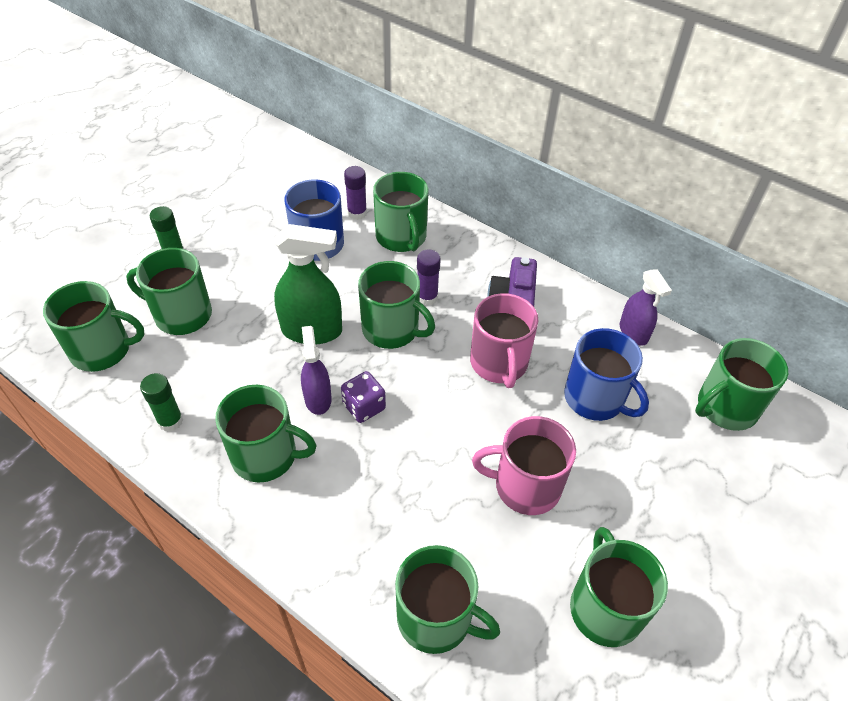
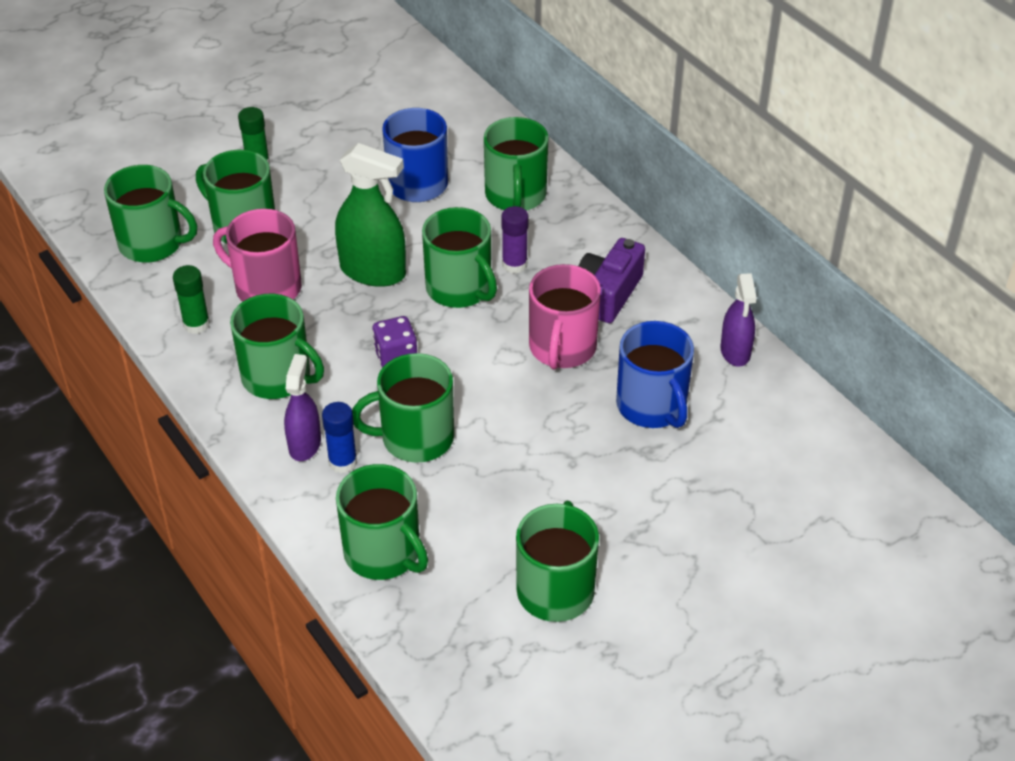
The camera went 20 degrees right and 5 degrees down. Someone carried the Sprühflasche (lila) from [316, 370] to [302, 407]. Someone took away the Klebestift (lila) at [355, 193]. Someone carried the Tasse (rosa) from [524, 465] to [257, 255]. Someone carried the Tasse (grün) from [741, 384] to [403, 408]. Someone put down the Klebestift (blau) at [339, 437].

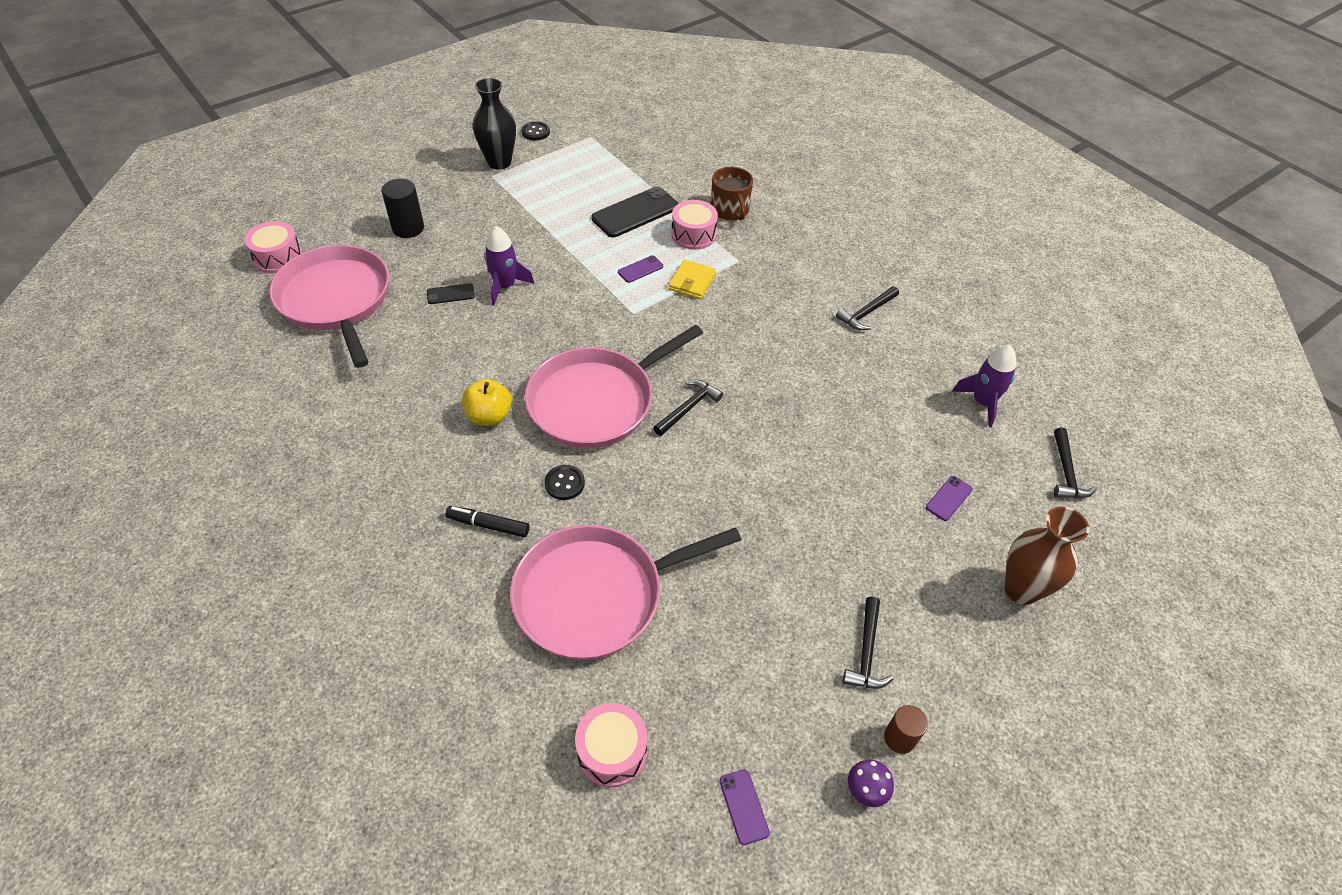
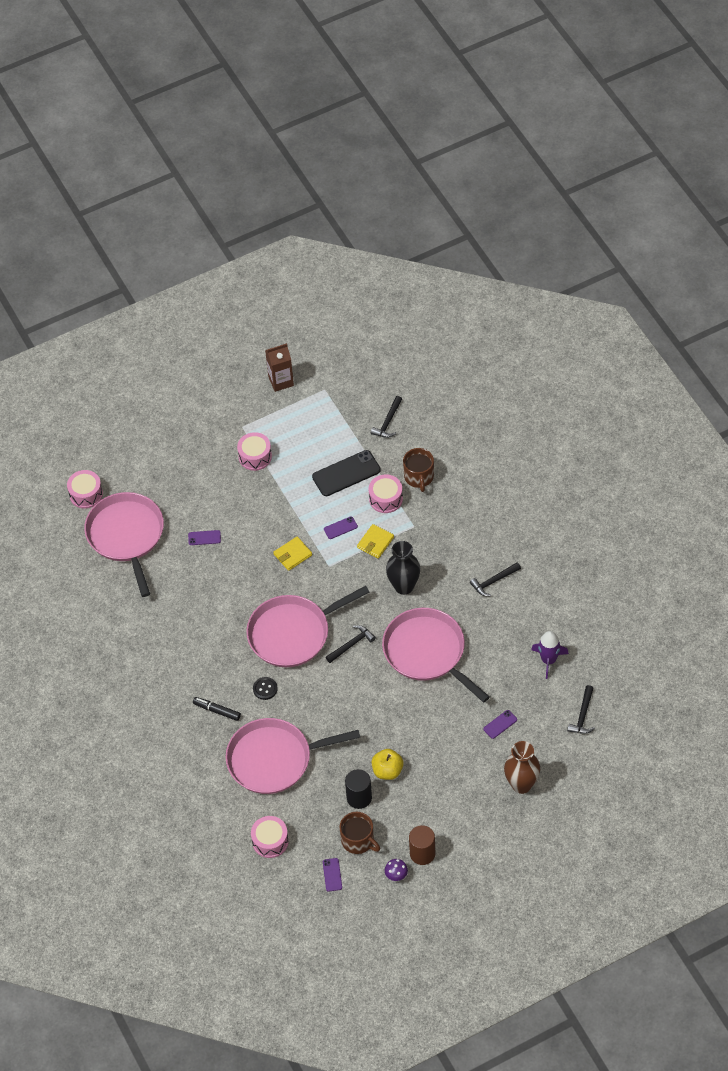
The camera went 15 degrees right and 5 degrees up. Someone carried the Vollzylinder (schwarz) from [403, 208] to [358, 789]. Someone repainted the Handy (schwarz) at [450, 293], which became the Handy (lila) at [204, 537]. Someone carried the Apfel (gelb) from [487, 402] to [388, 764]. Someone carried the Vase (schwarz) from [494, 124] to [403, 568]. Someone took away the Rakete (lila) at [509, 266]. Someone swapped the Knopf (schwarz) at [535, 131] for the Getränkekarton (braun) at [279, 367]. Someone carried the Hammer (schwarz) from [868, 643] to [386, 417]. Someone scaled the Vollzylinder (braun) at [906, 729] by 1.51. Someone put down the Trommel (rosa) at [254, 451]. Someone put down the Geldbörse (gelb) at [292, 553]. Someone put down the Tasse (braun) at [360, 833]. Someone put down the Pfanne (rosa) at [436, 655].

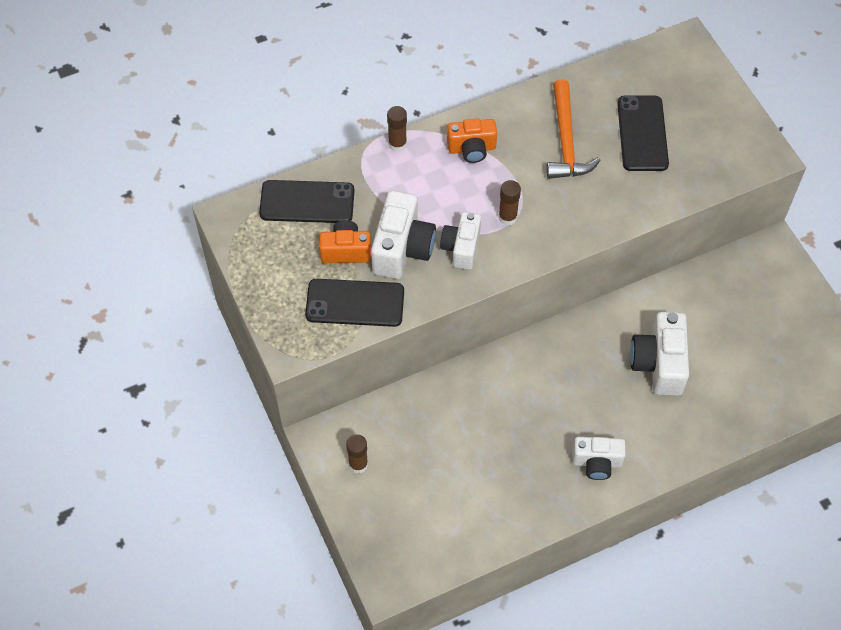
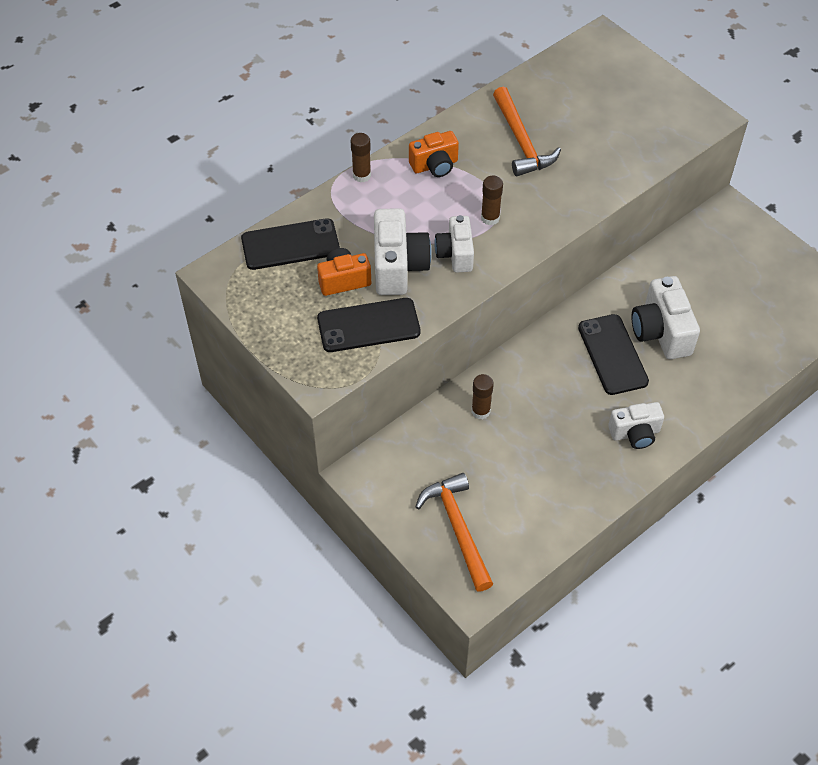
The camera went 15 degrees left and 5 degrees down. Someone carried the Klebestift (braun) from [357, 454] to [483, 396]. Someone carried the Handy (schwarz) from [643, 133] to [613, 354]. Someone put down the Hammer (orange) at [454, 532].

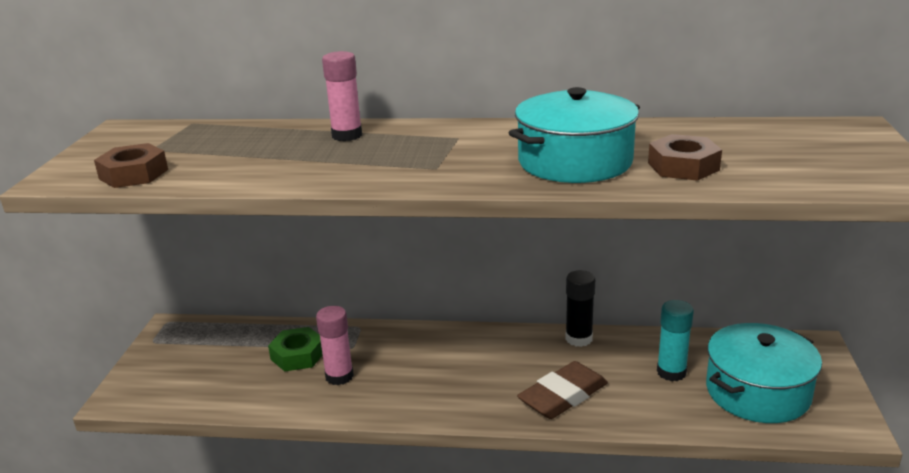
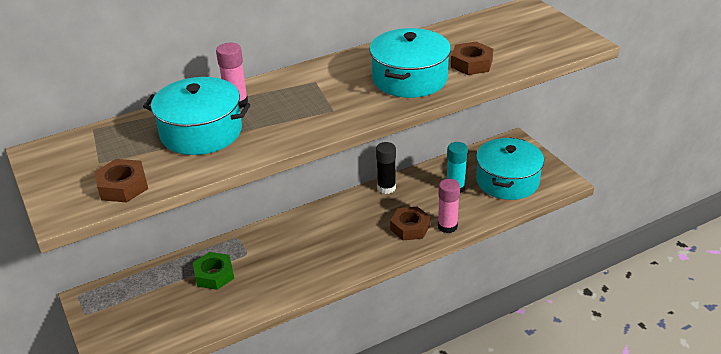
The camera went 35 degrees left and 10 degrees up. Someone carried the Klebestift (rosa) from [335, 345] to [449, 206]. Someone swapped the Radiergummi (braun) at [562, 390] for the Sechskantmutter (braun) at [410, 224]. Someone put down the Kochtopf (türkis) at [196, 116].

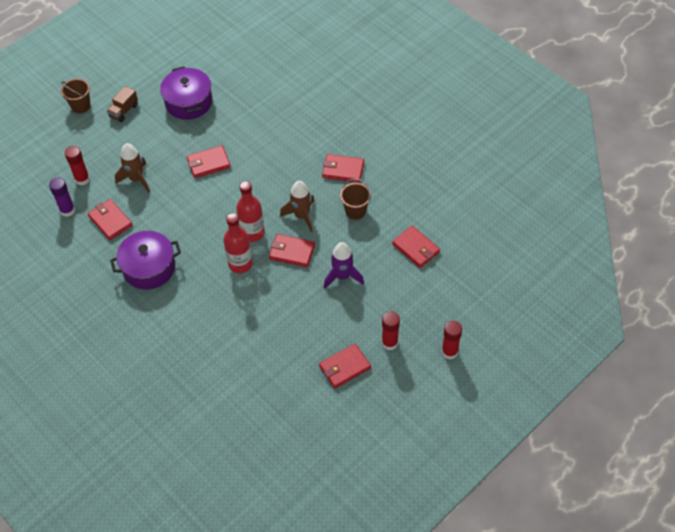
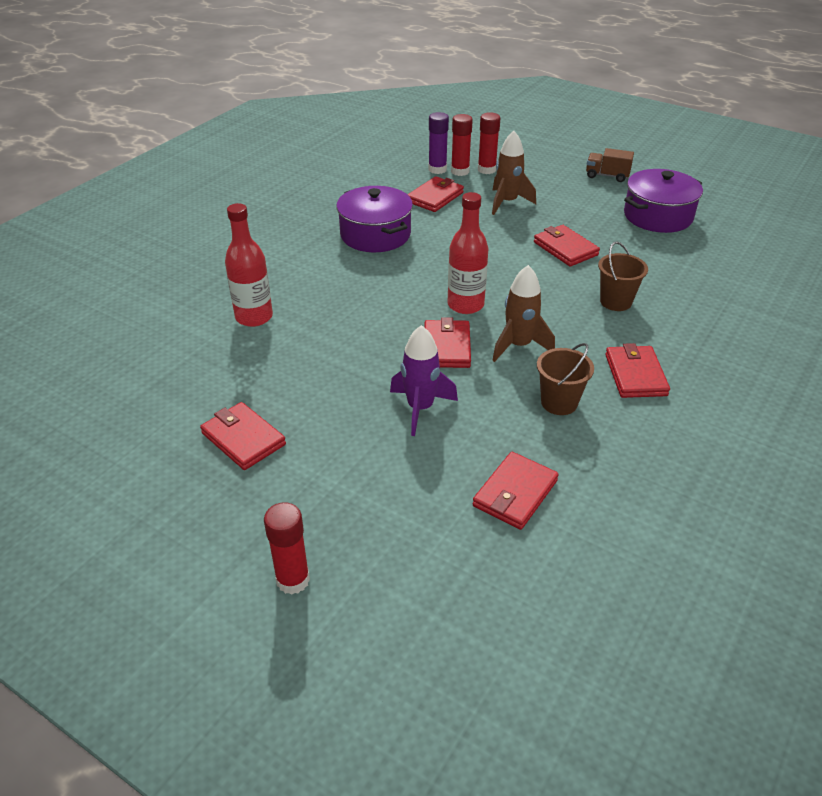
The camera went 75 degrees right and 15 degrees down. Someone carried the Eimer (braun) from [76, 96] to [623, 276]. Someone carried the Flasche (rot) from [238, 243] to [249, 265]. Someone carried the Klebestift (rot) from [391, 330] to [462, 145].

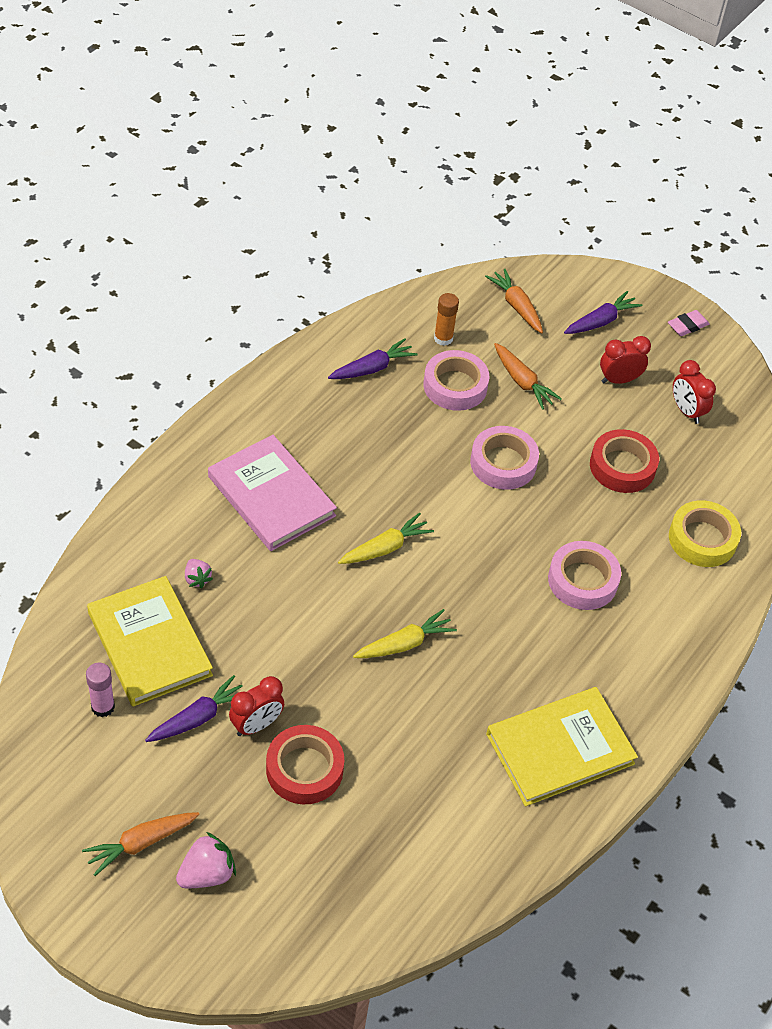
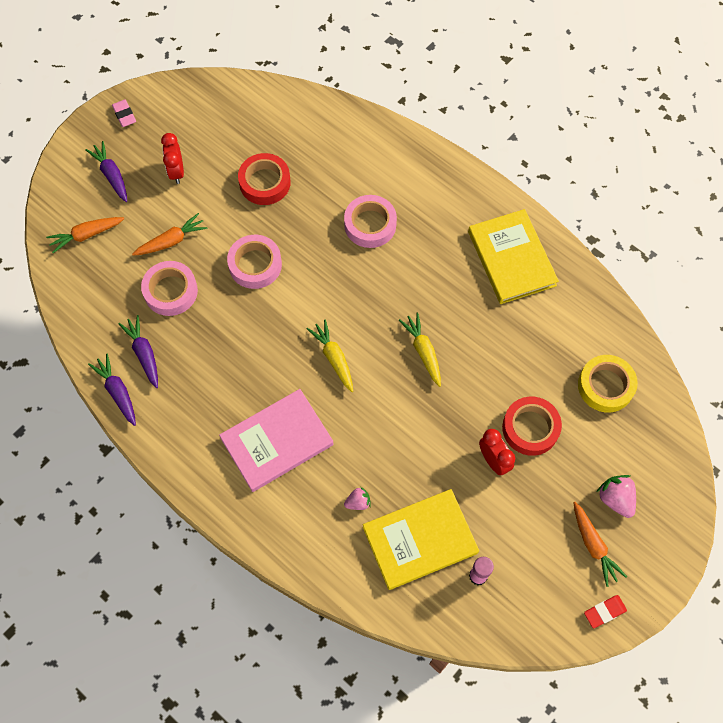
The camera went 80 degrees left and 15 degrees up. Someone carried the Karotte (lila) from [194, 708] to [112, 390]. Someone took away the Klebestift (orange) at [446, 319]. Someone carried the Klebeband (gelb) from [705, 533] to [608, 384]. Someone took away the Wecker (rot) at [694, 392]. Someone put down the Radiergummi (rot) at [605, 611].

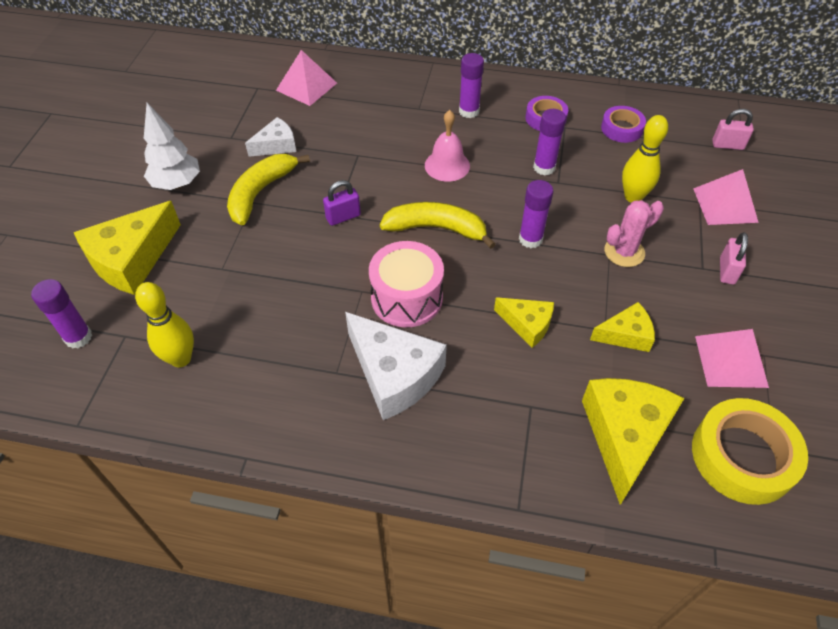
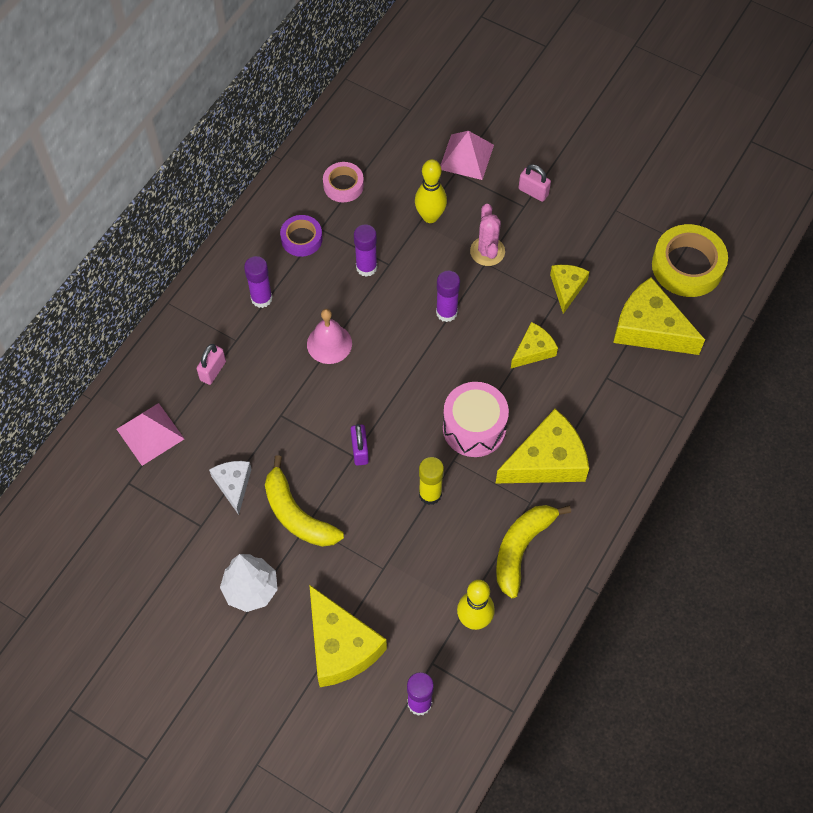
The camera went 70 degrees left and 10 degrees up. Someone repainted the Käse (weiß) at [396, 366], which became the Käse (gelb) at [542, 446]. Someone carried the Banane (gelb) from [438, 225] to [533, 551]. Someone repainted the Klebeband (lila) at [623, 124], which became the Klebeband (rosa) at [343, 182]. Someone took away the Pyramide (rosa) at [732, 358]. Someone carried the Vorhängeschloss (rosa) from [733, 129] to [211, 364]. Someone put down the Klebestift (gelb) at [431, 481].

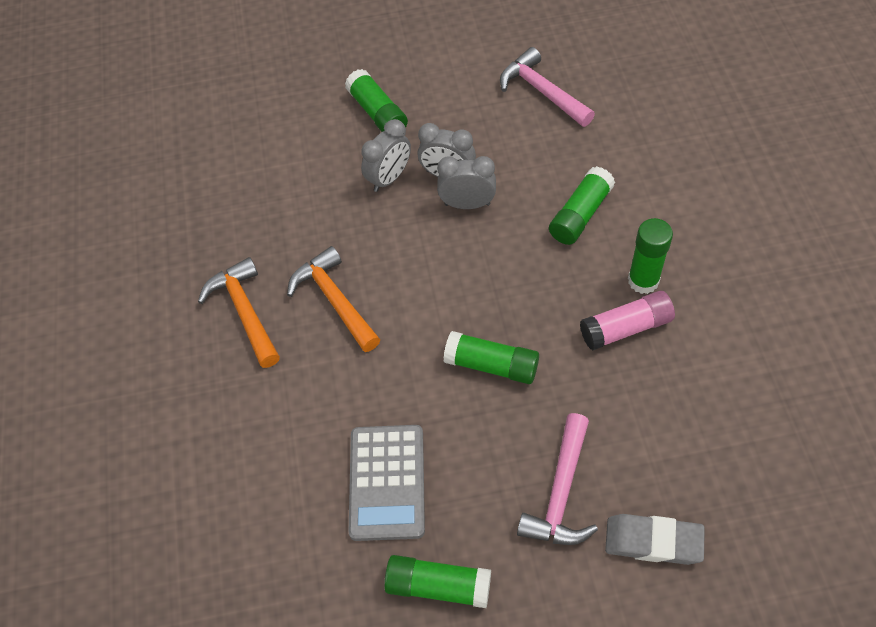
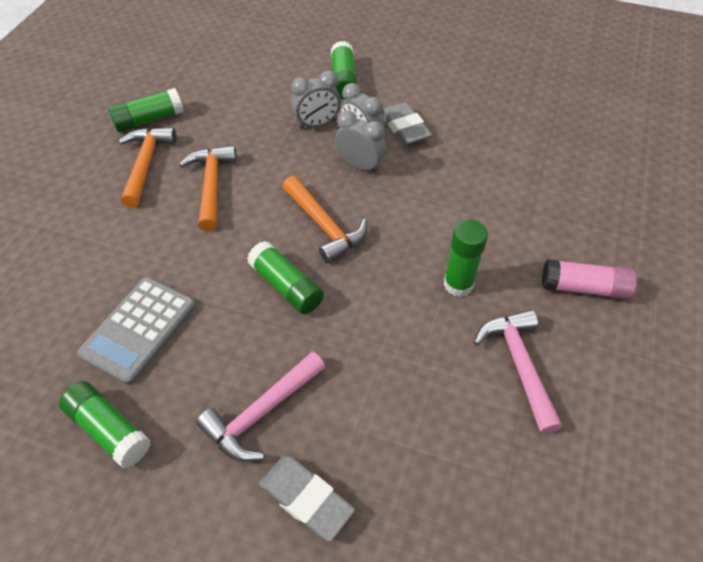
The camera went 25 degrees right and 5 degrees down. Someone carried the Hammer (rosa) from [547, 87] to [518, 371]. Someone carried the Klebestift (grün) from [582, 205] to [146, 110]. Someone carried the Klebestift (rosa) from [627, 321] to [589, 279]. Someone put down the Hammer (orange) at [324, 219]. Someone put down the Radiergummi (grau) at [406, 123].

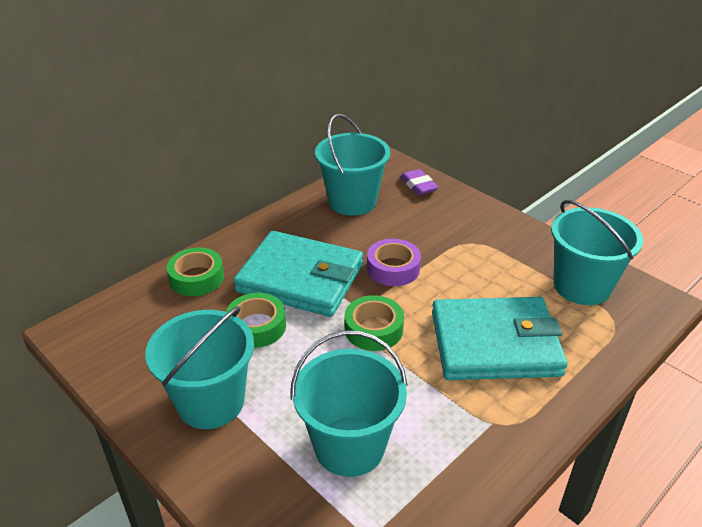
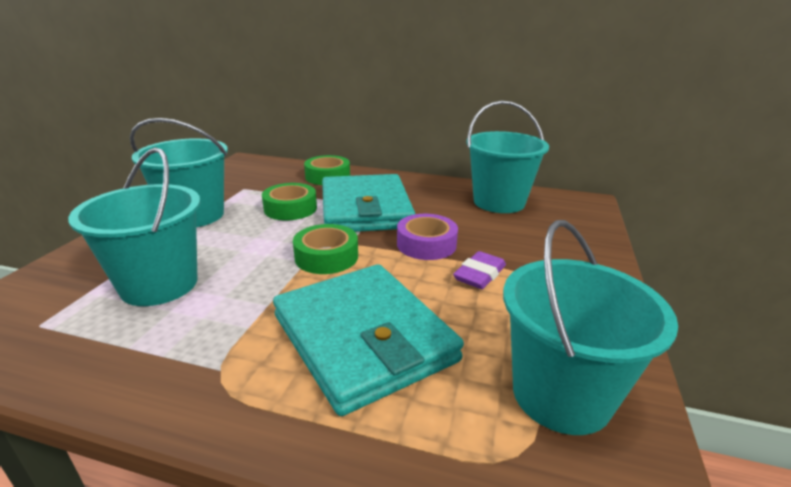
The camera went 60 degrees right and 10 degrees down. Someone carried the Radiergummi (lila) from [419, 182] to [479, 270].

